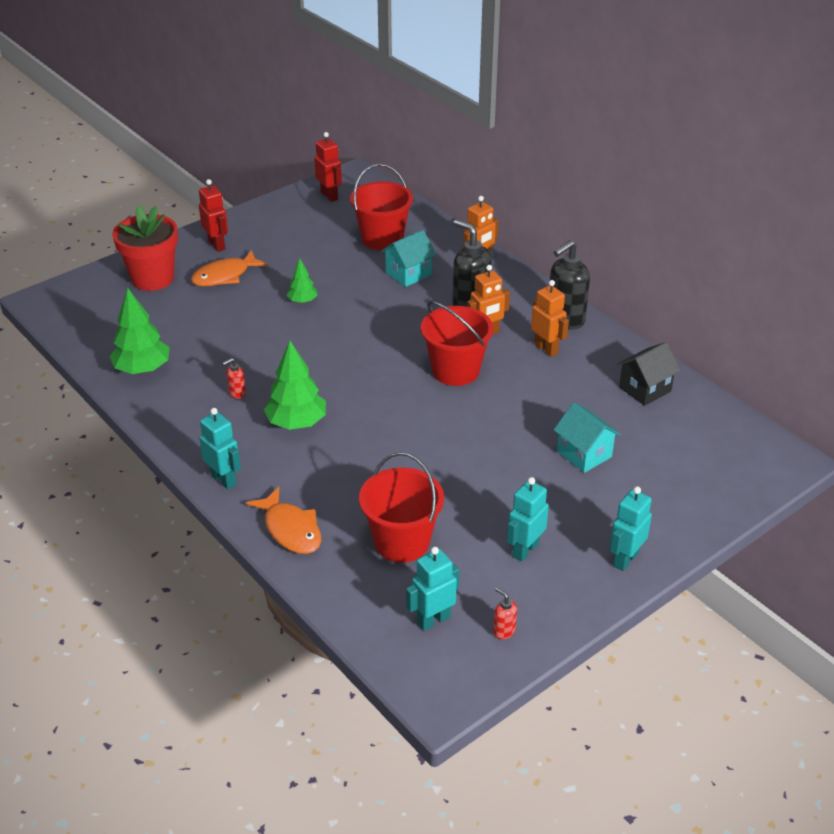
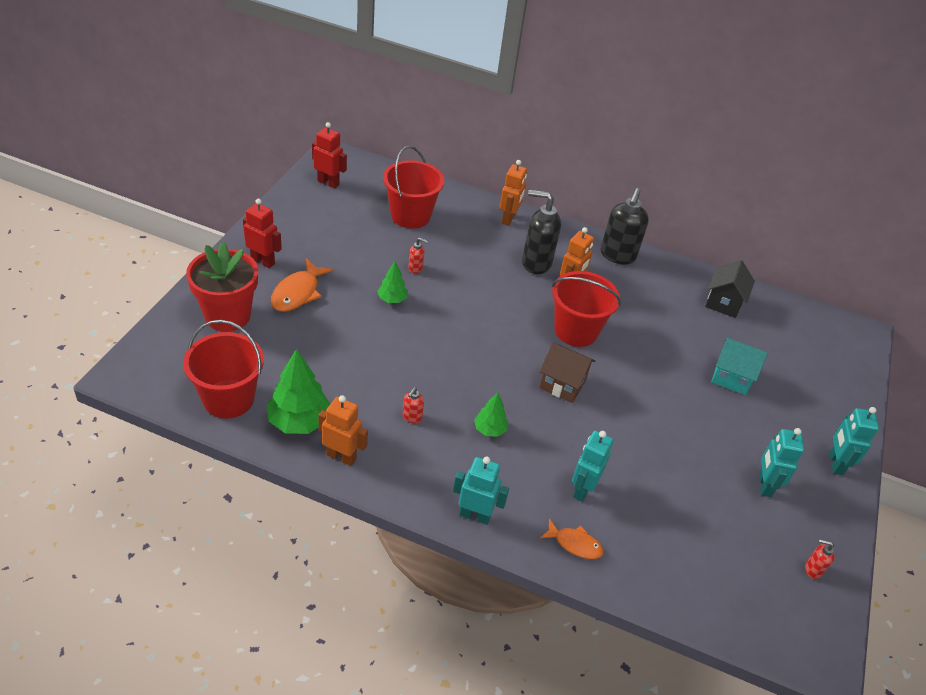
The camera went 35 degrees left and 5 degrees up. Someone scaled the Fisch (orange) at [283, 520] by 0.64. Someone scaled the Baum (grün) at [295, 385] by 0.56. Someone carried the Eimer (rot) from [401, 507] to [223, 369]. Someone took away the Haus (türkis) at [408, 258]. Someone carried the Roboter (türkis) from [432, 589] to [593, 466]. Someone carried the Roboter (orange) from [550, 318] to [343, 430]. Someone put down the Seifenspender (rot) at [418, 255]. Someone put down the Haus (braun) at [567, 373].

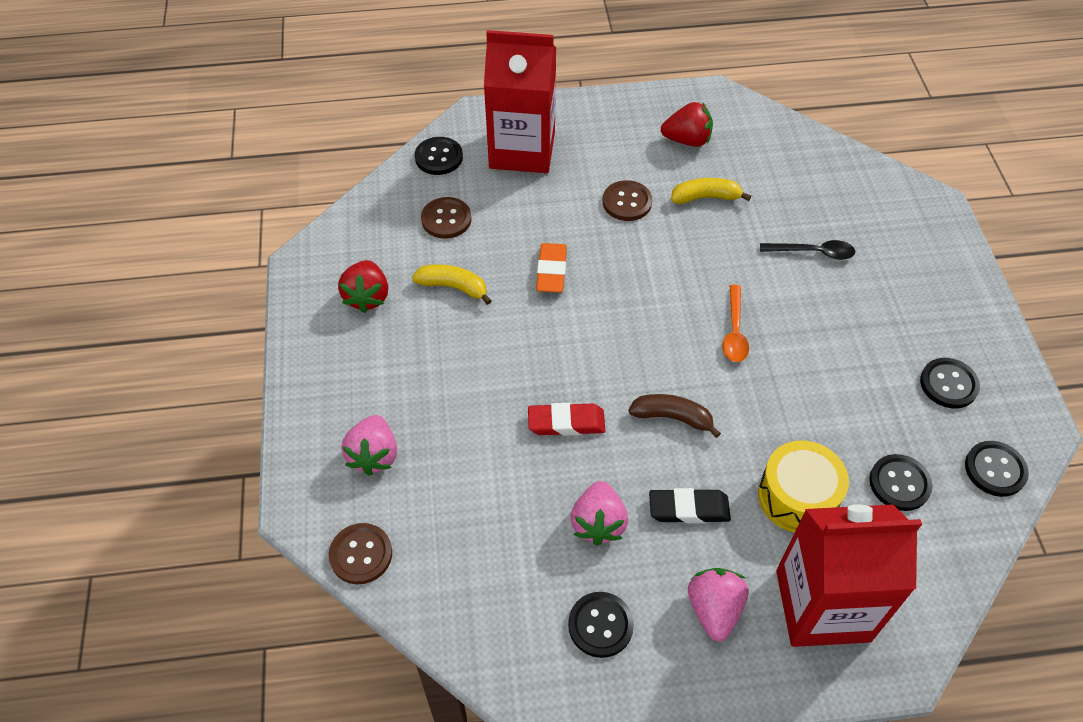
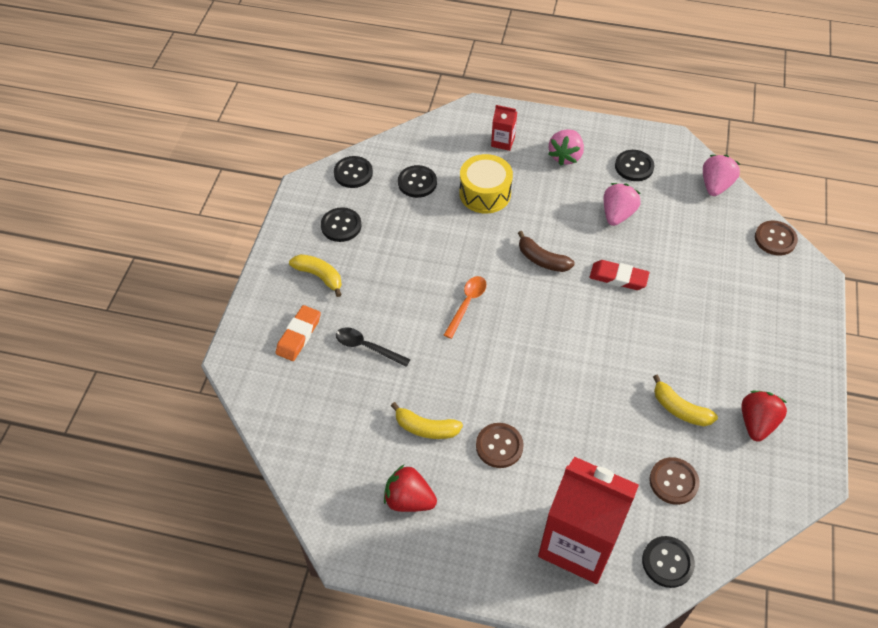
The camera went 160 degrees left and 0 degrees up. Someone carried the Erdbeere (rosa) from [369, 445] to [721, 175]. Someone carried the Radiergummi (orange) from [551, 268] to [298, 333]. Someone took away the Radiergummi (schwarz) at [690, 505]. Someone scaled the Getränkekarton (rot) at [849, 575] by 0.42. Someone put down the Banane (gelb) at [315, 275].

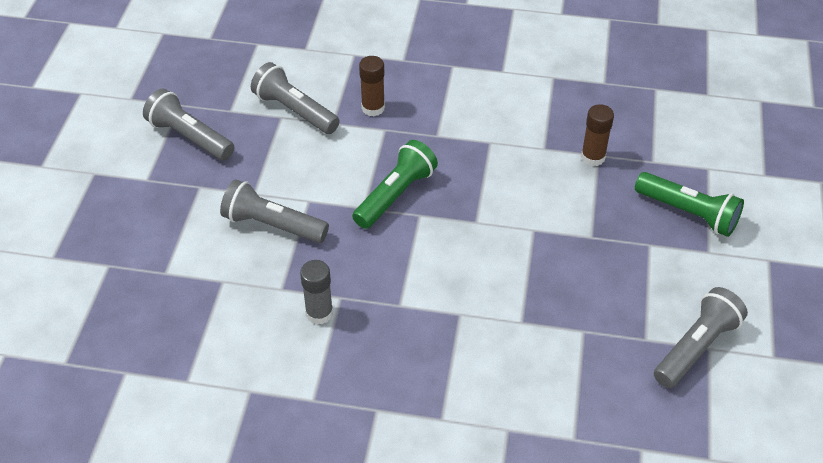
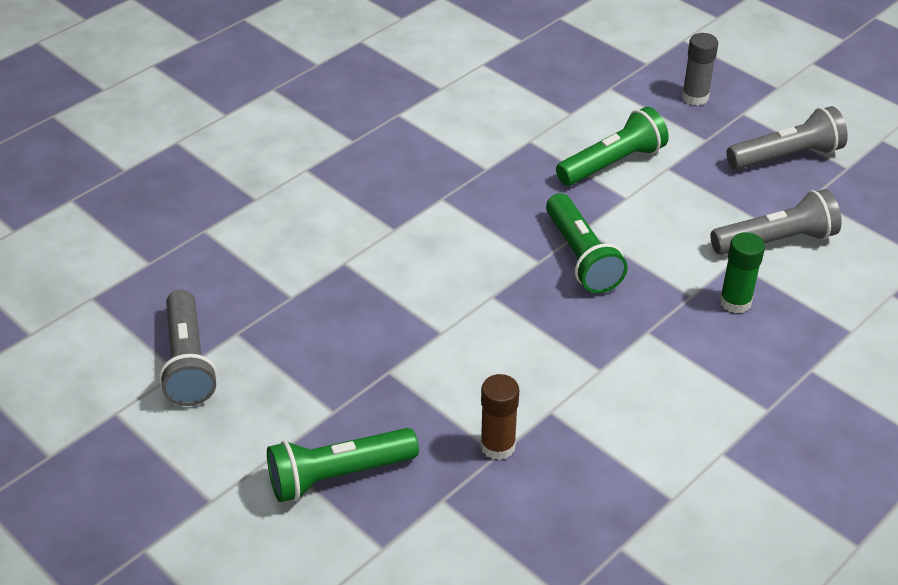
The camera went 125 degrees right and 5 degrees down. Someone repainted the Taschenlampe (grau) at [274, 211], which became the Taschenlampe (grün) at [612, 146]. Someone carried the Klebestift (grau) from [316, 292] to [700, 69]. Someone repainted the Klebestift (braun) at [372, 86], which became the Klebestift (grün) at [742, 272].

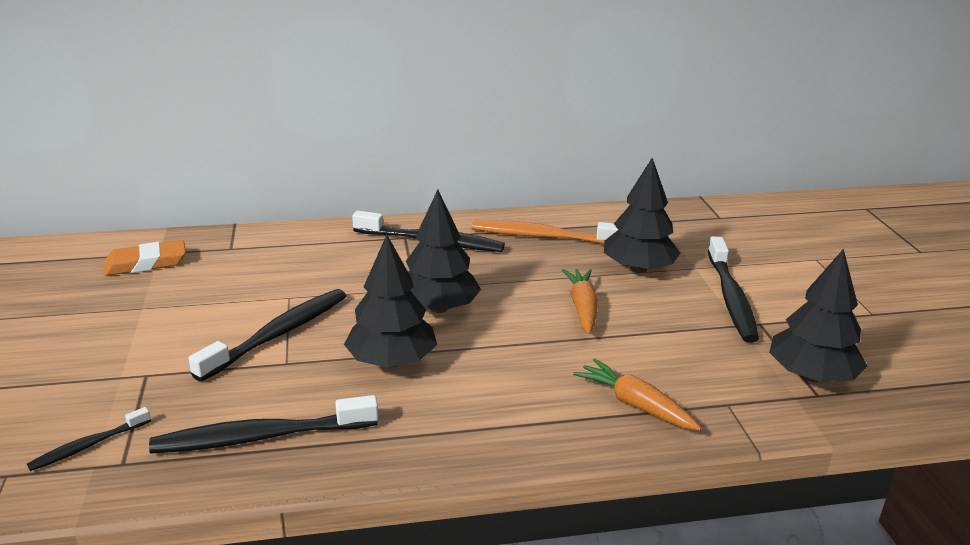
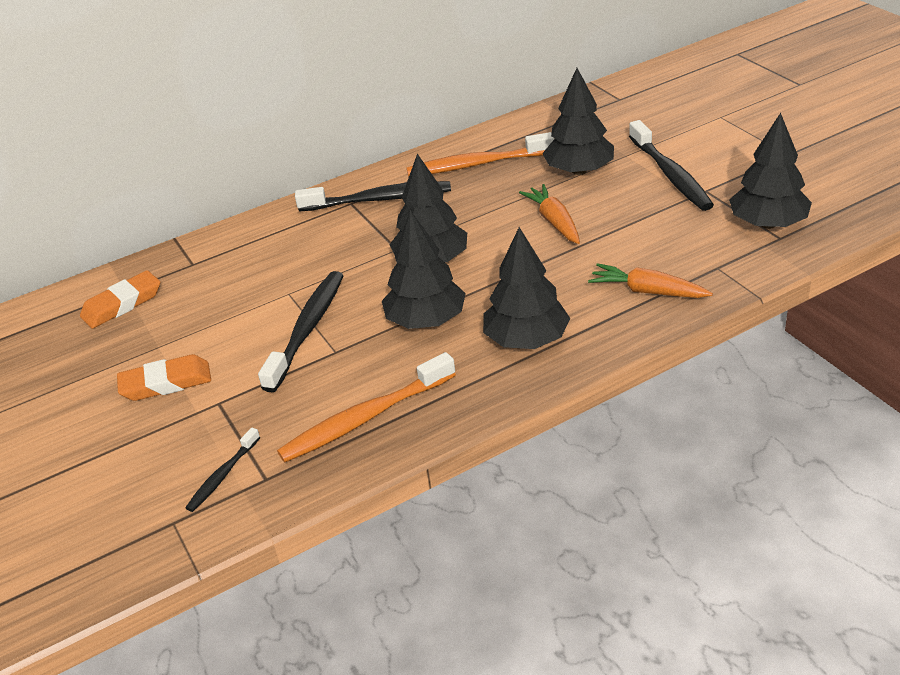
The camera went 15 degrees left and 10 degrees up. Someone repainted the Zahnbürste (schwarz) at [264, 424], which became the Zahnbürste (orange) at [366, 407]. Someone put down the Radiergummi (orange) at [164, 377]. Someone put down the Baum (schwarz) at [526, 288].

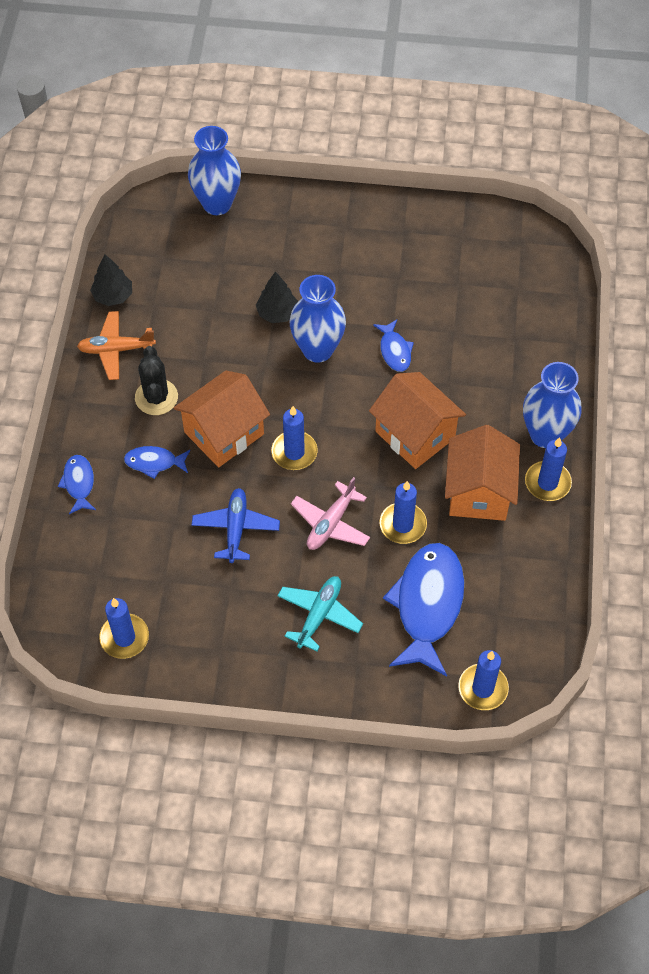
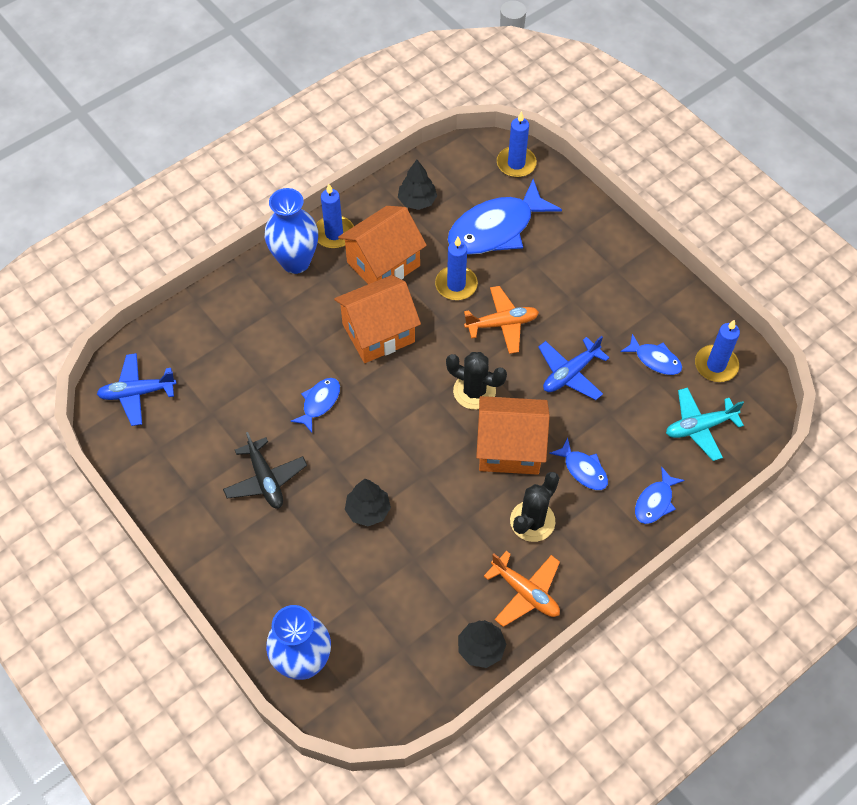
The camera went 135 degrees left and 0 degrees up. Someone swapped the Kerze (blau) at [294, 438] for the Kaktus (schwarz) at [476, 381]. Someone carried the Flugzeug (türkis) from [320, 614] to [705, 424]. Someone took away the Vase (blau) at [317, 319]. Someone repainted the Flugzeug (rosa) at [330, 513], which became the Flugzeug (orange) at [501, 320]. Someone rotated the Haus (orange) at [417, 420] by 60 degrees clockwise. Someone put down the Flugzeug (blau) at [137, 389]. Someone put down the Flugzeug (schwarz) at [265, 470]. Someone put down the Baum (schwarz) at [417, 185]. Someone put down the Fisch (blau) at [651, 354].

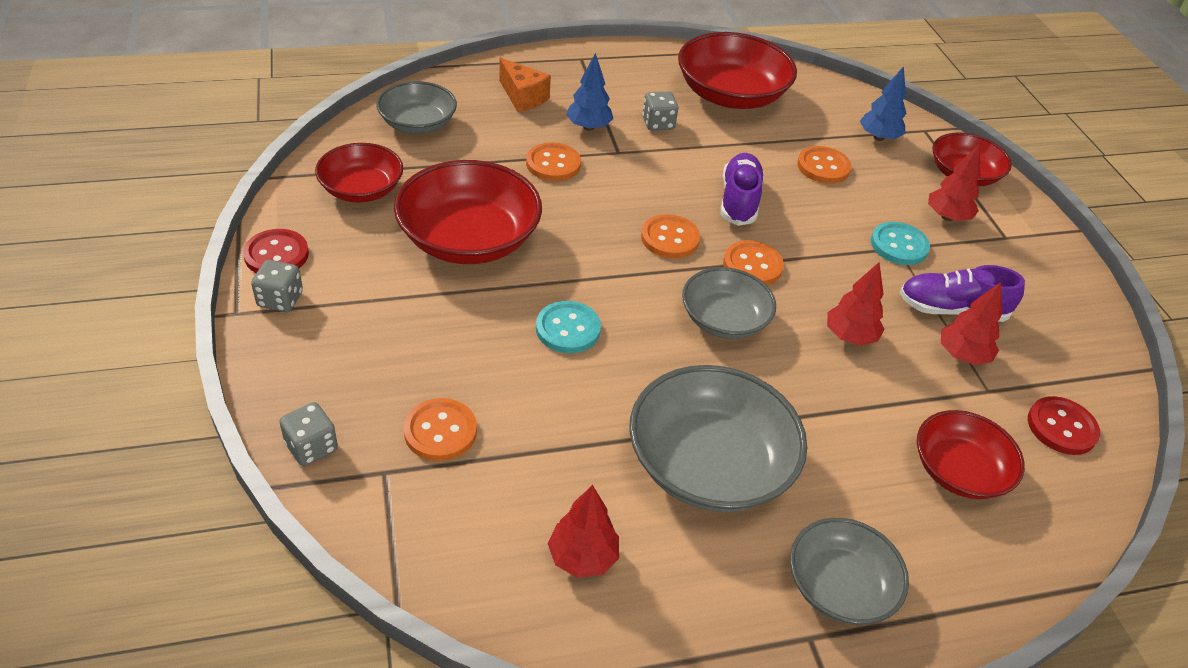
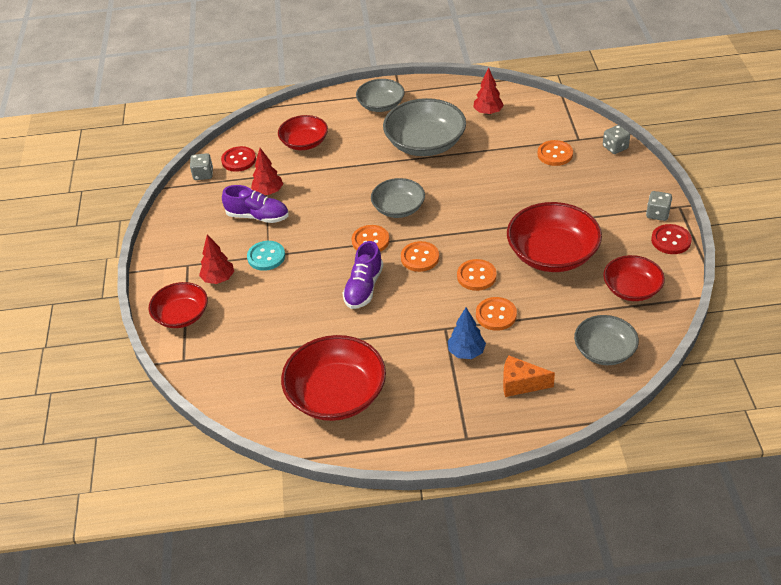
The camera went 165 degrees left and 0 degrees up. Someone rotated the Käse (orange) at [525, 85] by 45 degrees counterclockwise. Someone took away the Knopf (türkis) at [568, 327]. Someone carried the Spielwürfel (grau) from [660, 111] to [201, 166]. Someone carried the Knopf (orange) from [824, 165] to [477, 275]. Someone took away the Baum (rot) at [856, 304]. Someone took away the Baum (blau) at [883, 103].

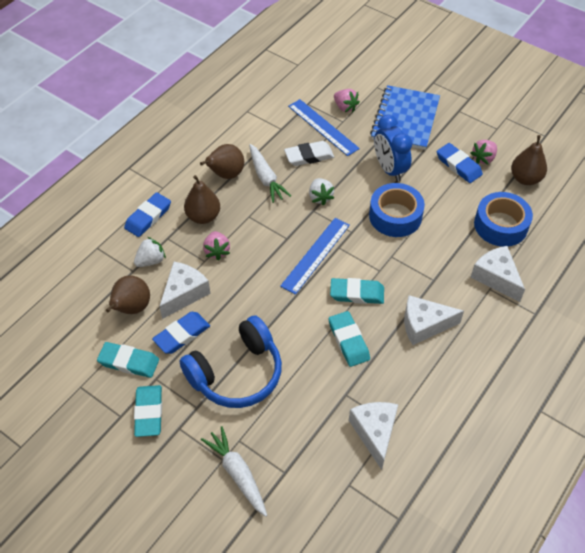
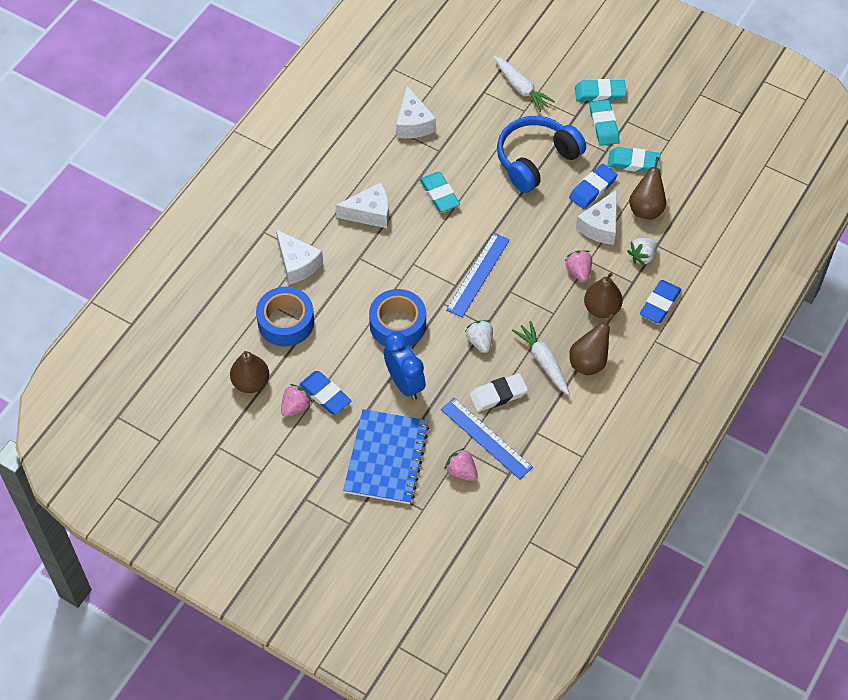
The camera went 175 degrees right and 5 degrees up. Someone carried the Radiergummi (türkis) from [357, 291] to [600, 90].

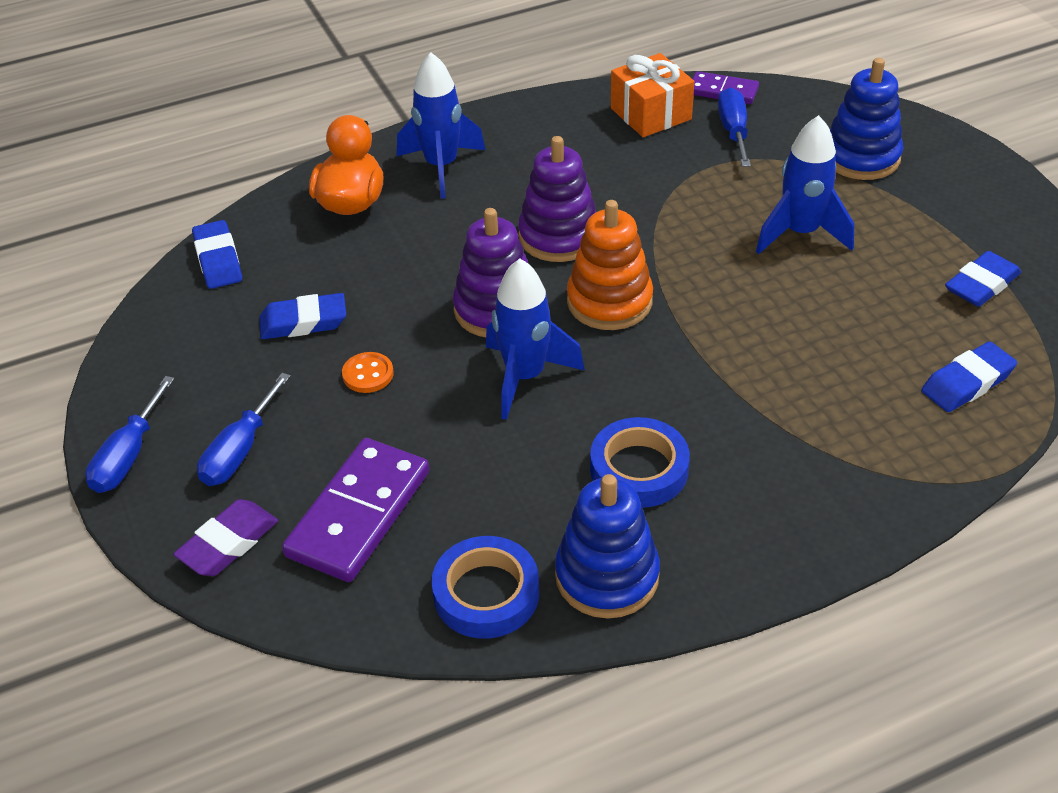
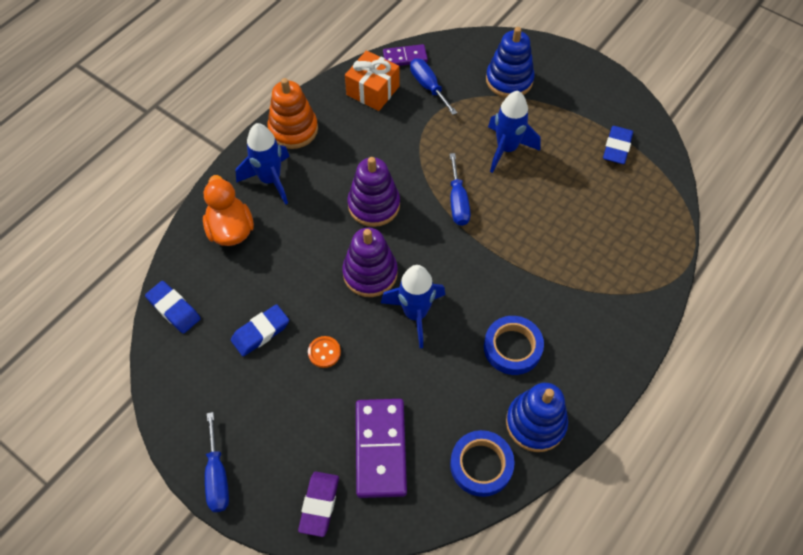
The camera went 30 degrees left and 15 degrees up. Someone carried the Schraubenzieher (blau) from [244, 429] to [460, 189]. Someone carried the Stapelspielzeug (orange) from [610, 265] to [292, 113]. Someone took away the Radiergummi (blau) at [969, 377].

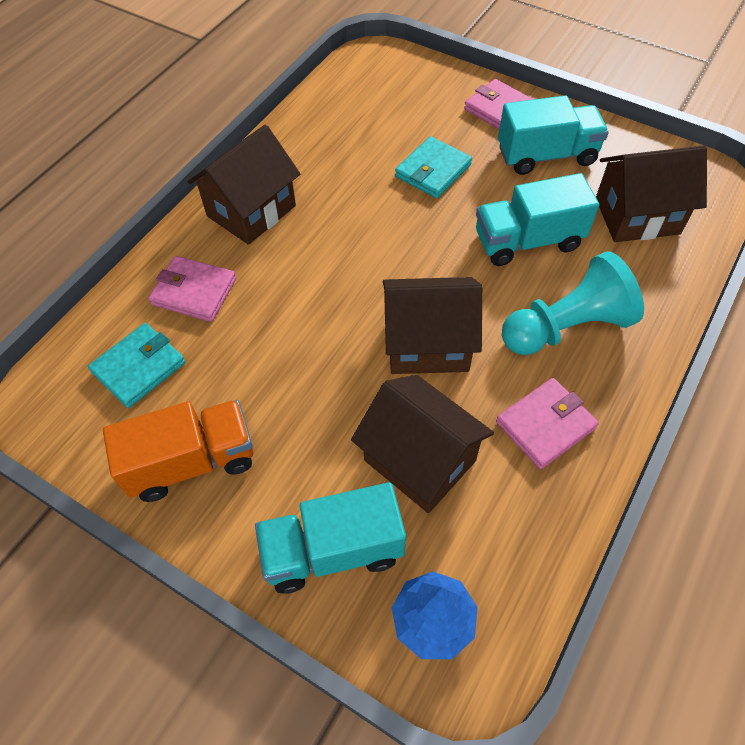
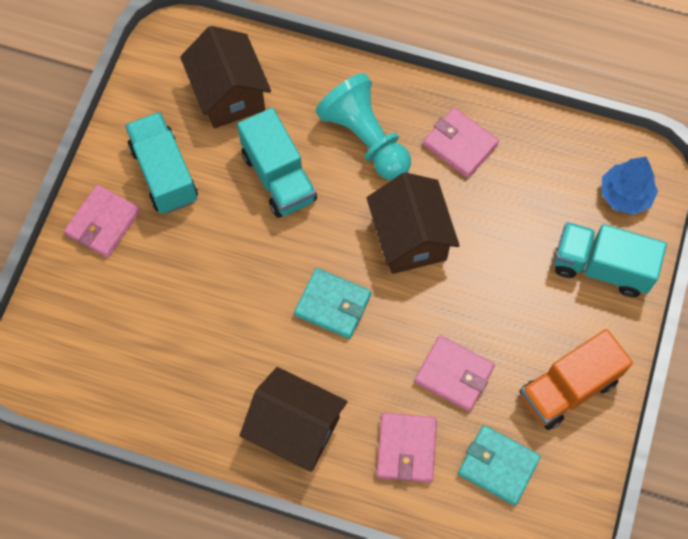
The camera went 105 degrees left and 10 degrees up. Someone rotated the Lastwagen (orange) at [178, 451] by 90 degrees counterclockwise. Someone rotated the Lastwagen (türkis) at [330, 538] by 135 degrees clockwise. Someone took away the Haus (braun) at [422, 444]. Someone carried the Geldbörse (türkis) from [433, 167] to [332, 303]. Someone put down the Geldbörse (rosa) at [454, 373].

